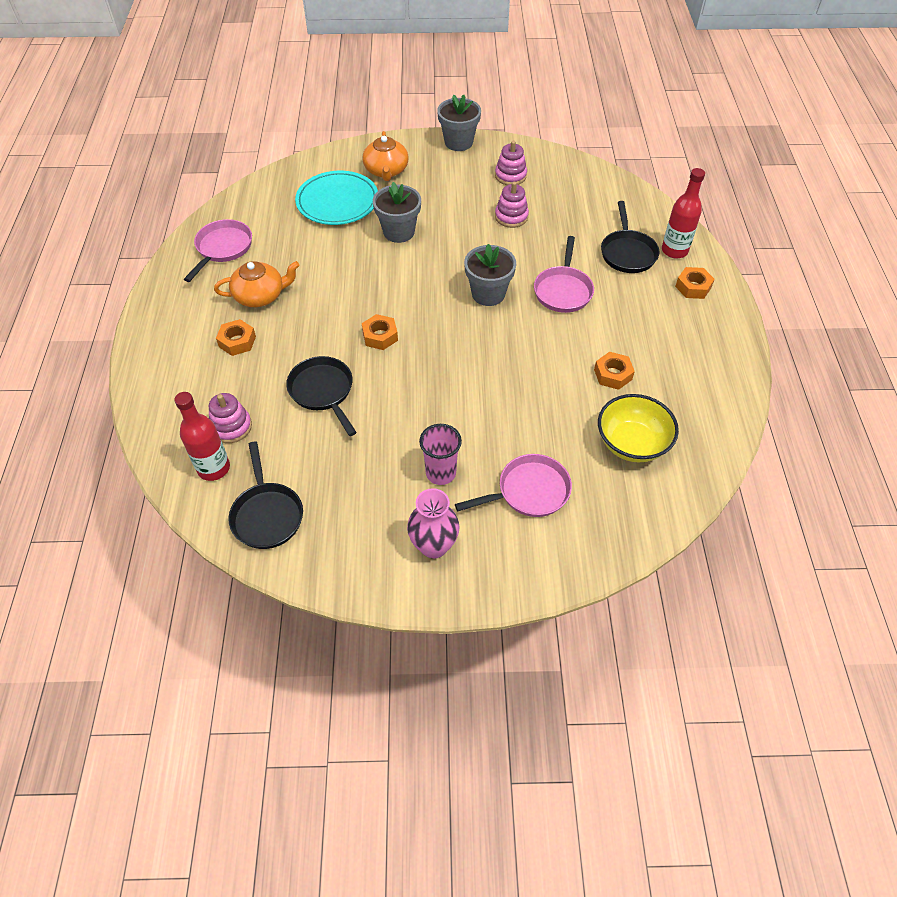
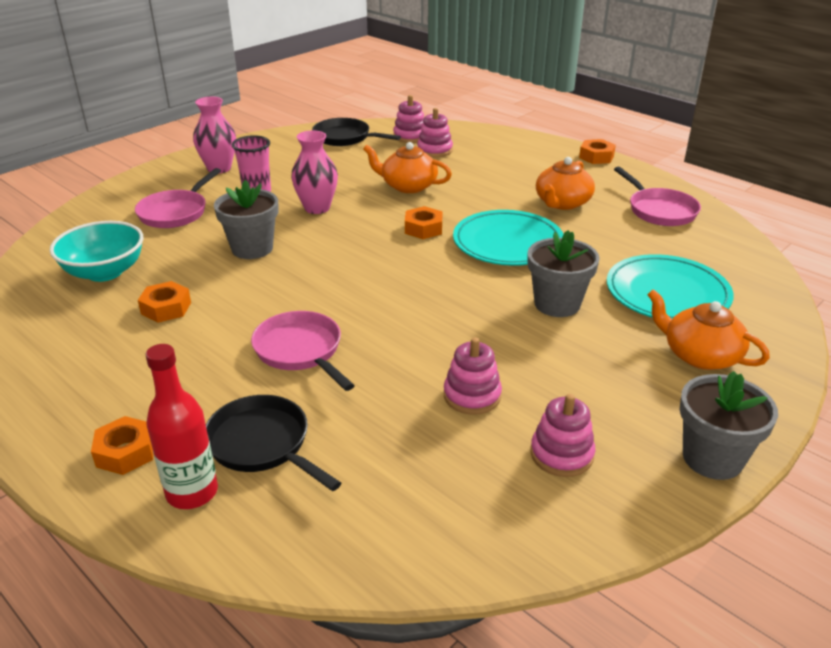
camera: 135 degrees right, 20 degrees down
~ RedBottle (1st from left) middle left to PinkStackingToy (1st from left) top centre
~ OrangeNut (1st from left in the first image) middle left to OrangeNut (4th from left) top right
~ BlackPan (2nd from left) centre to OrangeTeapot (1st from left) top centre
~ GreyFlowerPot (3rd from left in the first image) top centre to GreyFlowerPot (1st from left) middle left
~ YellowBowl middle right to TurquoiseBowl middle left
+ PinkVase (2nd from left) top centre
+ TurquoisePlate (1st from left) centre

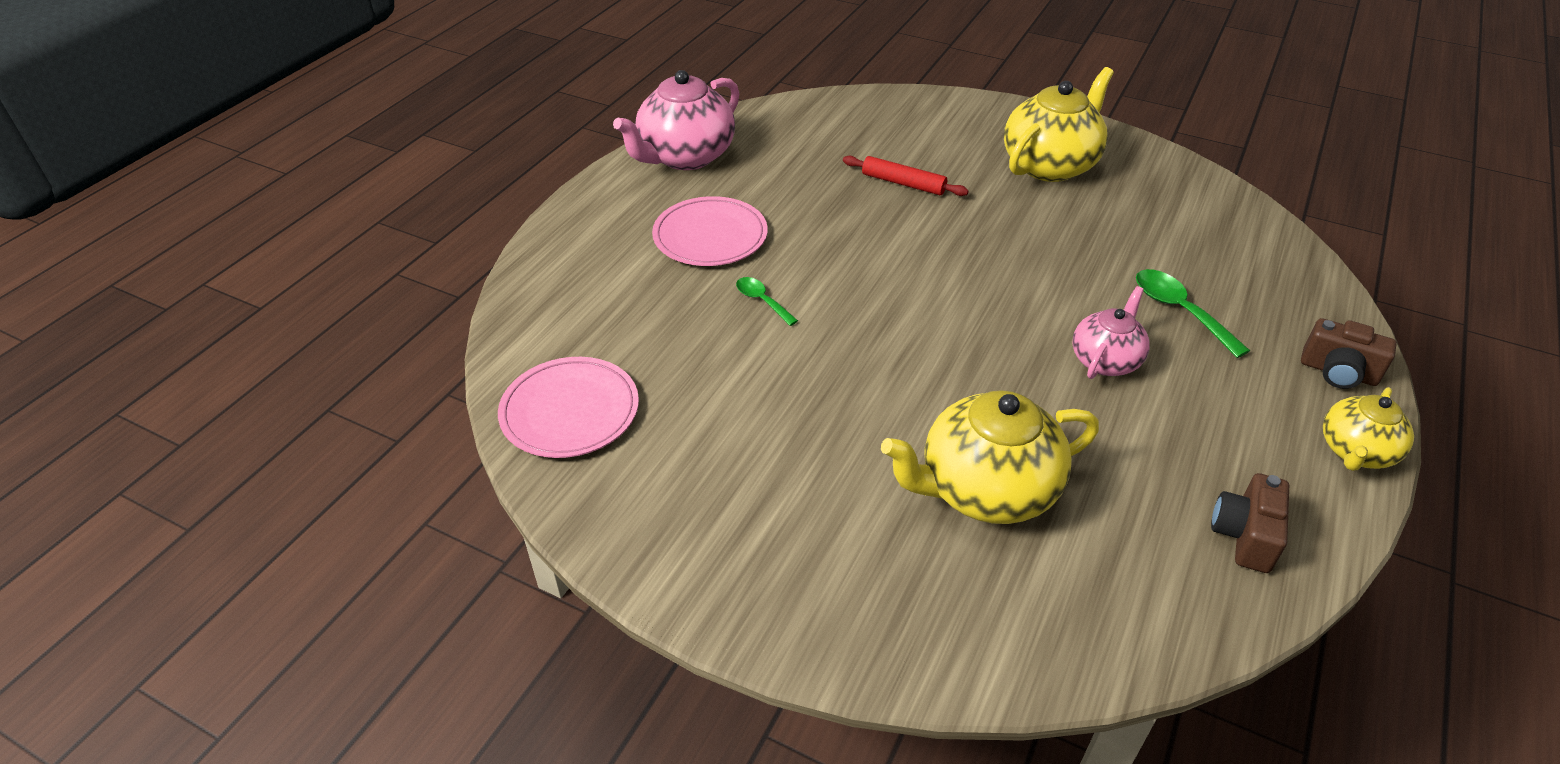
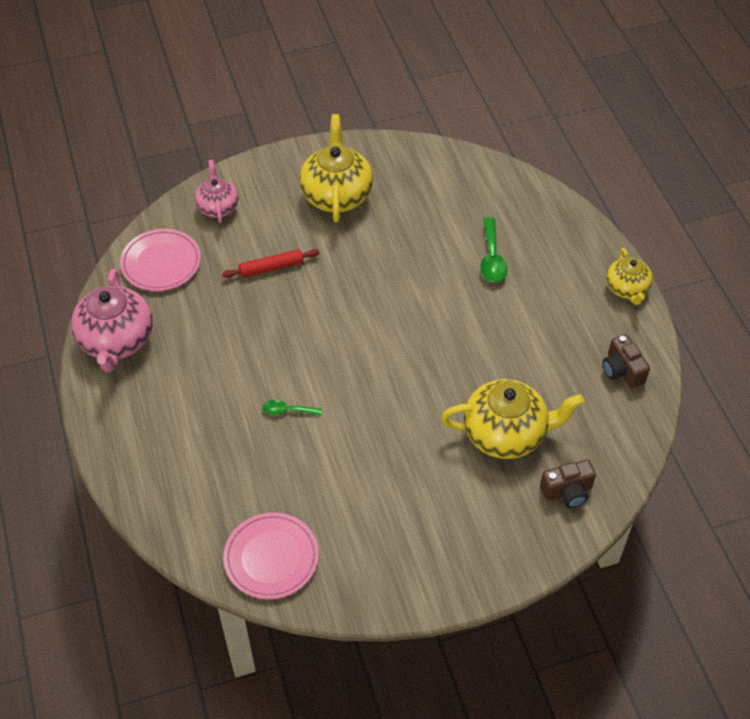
camera: 45 degrees left, 10 degrees up
~ PinkPlate (2nd from left in the first image) top centre to PinkPlate (1st from left) middle left
~ YellowTeapot (1st from left in the first image) centre = middle right 120 degrees counterclockwise
~ PinkTeapot (2nd from left) middle right to top left
~ GreenSpoon (2nd from left) middle right = centre 105 degrees counterclockwise
~ BrownCamera (2nd from left in the first image) middle right to BrownCamera (1st from left) bottom right

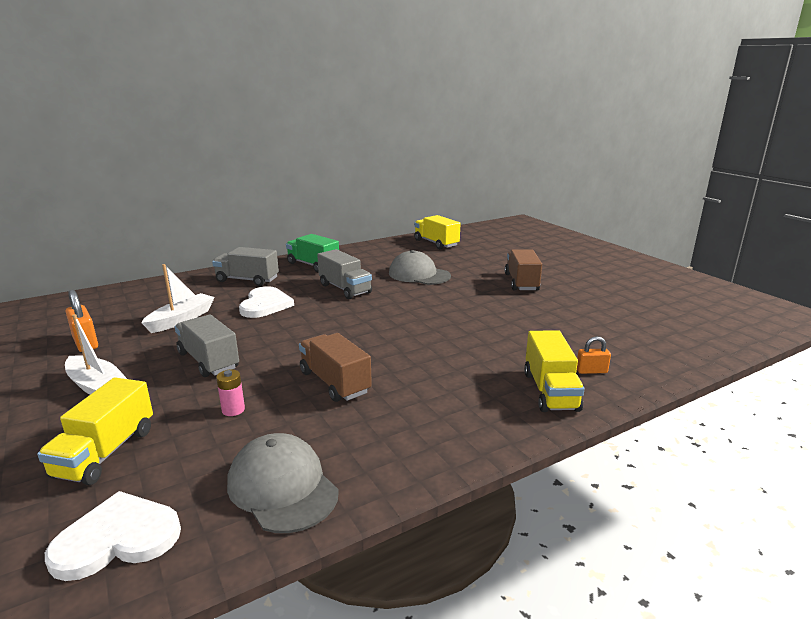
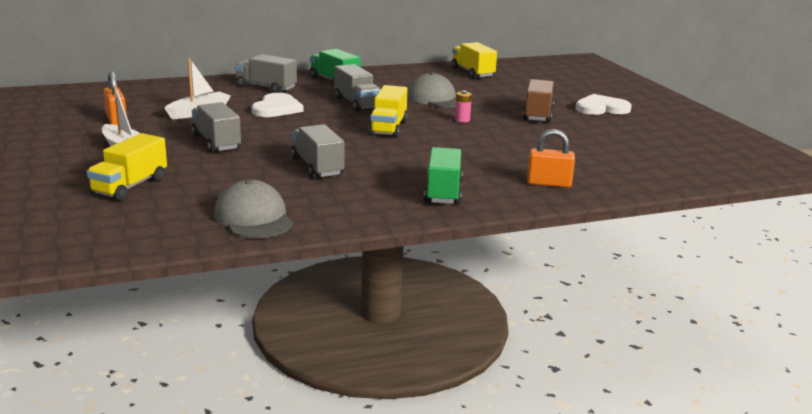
camera: 10 degrees right, 0 degrees up
~ WhiteHeart (1st from left in the first image) bottom left to WhiteHeart (2nd from left) top right
~ PinkBattery middle left to top centre
~ BrownTruck (1st from left) centre to GreyTruck (3rd from left) centre
~ YellowTruck (3rd from left in the first image) middle right to YellowTruck (2nd from left) top centre
~ OrangePadlock (2nd from left) middle right = middle right x1.61
+ GreenTruck (2nd from left) centre

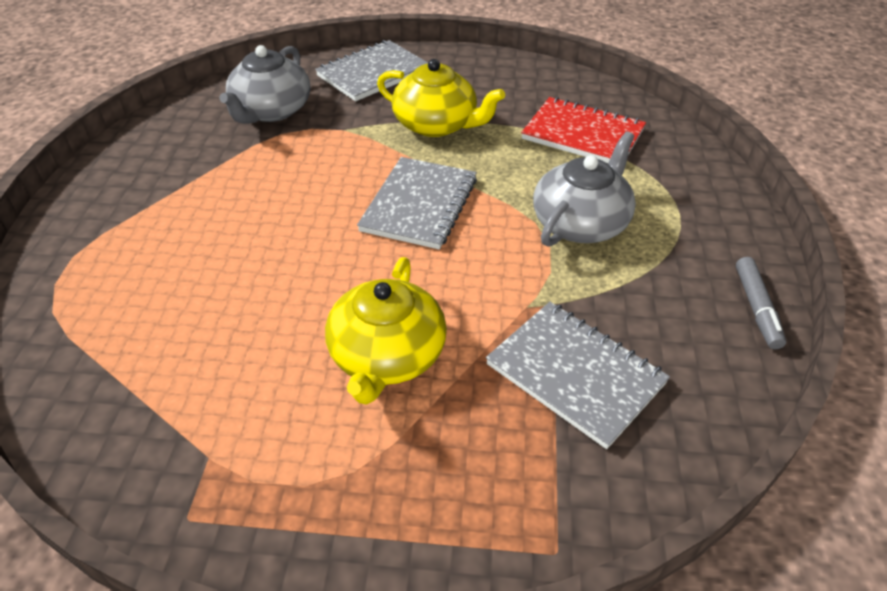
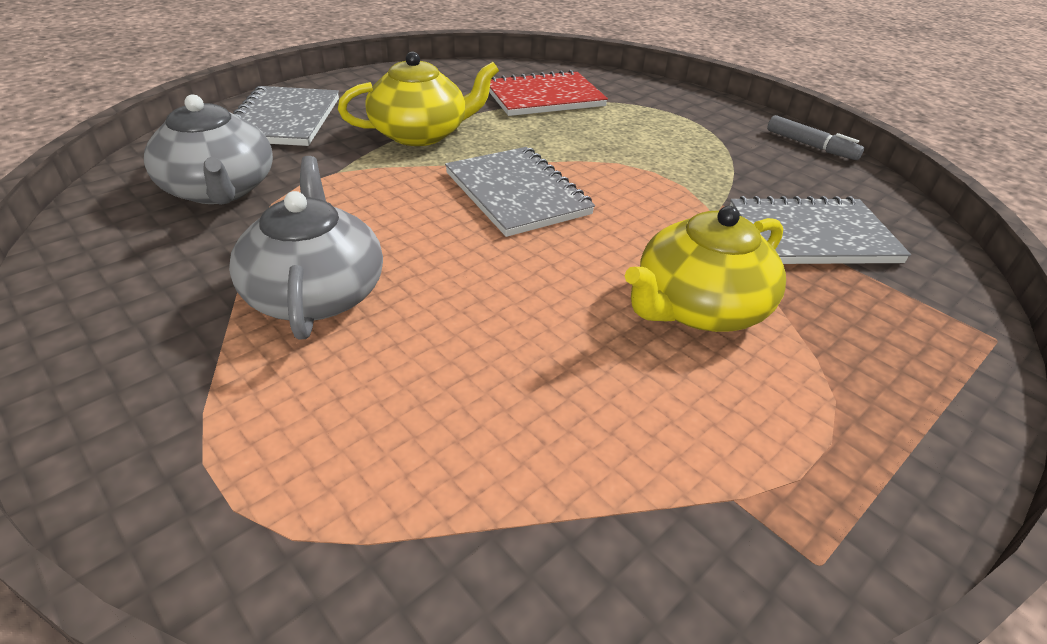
camera: 50 degrees left, 5 degrees down
~ YellowTeapot (1st from left in the first image) centre = middle right 90 degrees clockwise
~ GreyTeapot (2nd from left) top centre to middle left

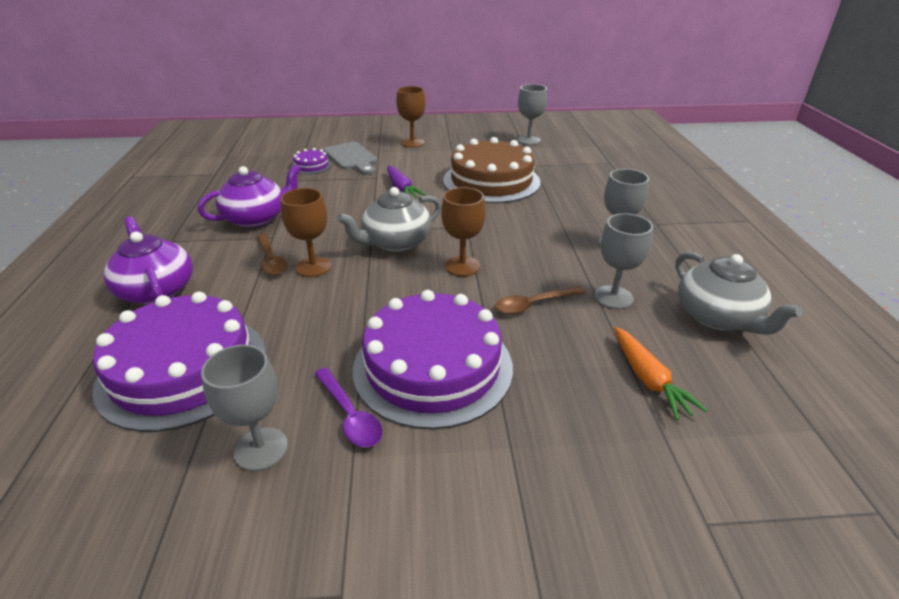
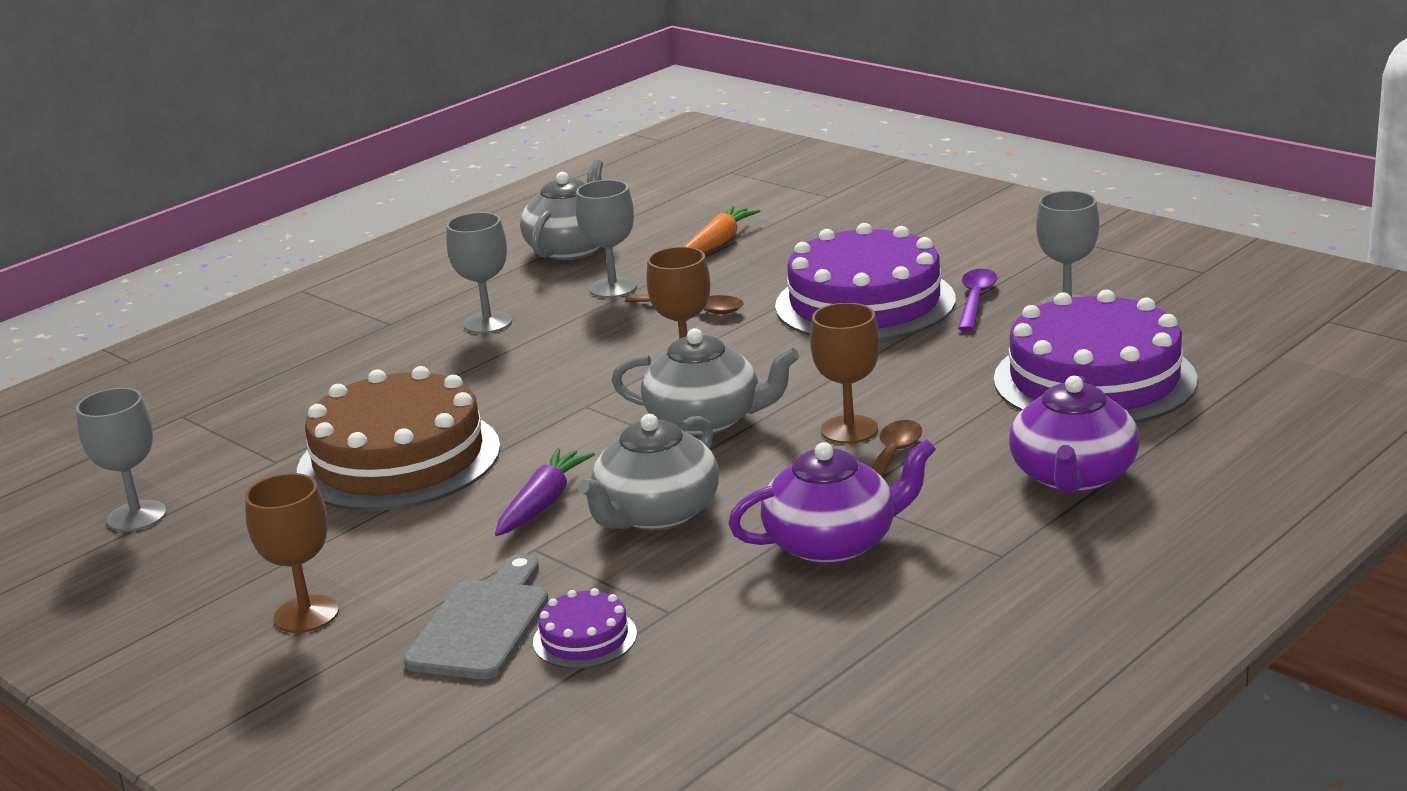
camera: 130 degrees left, 10 degrees down
~ PurpleTeapot (2nd from left in the first image) top left = centre 150 degrees clockwise
+ GreyTeapot (2nd from left) centre

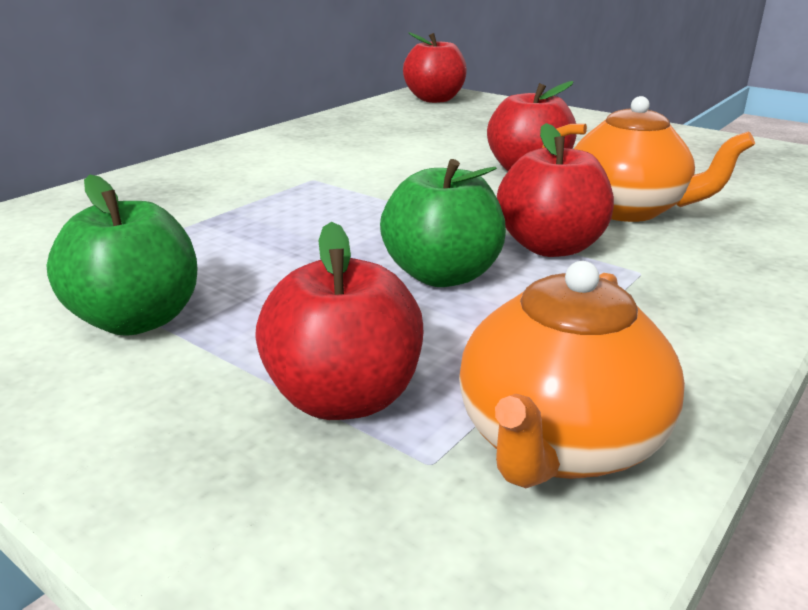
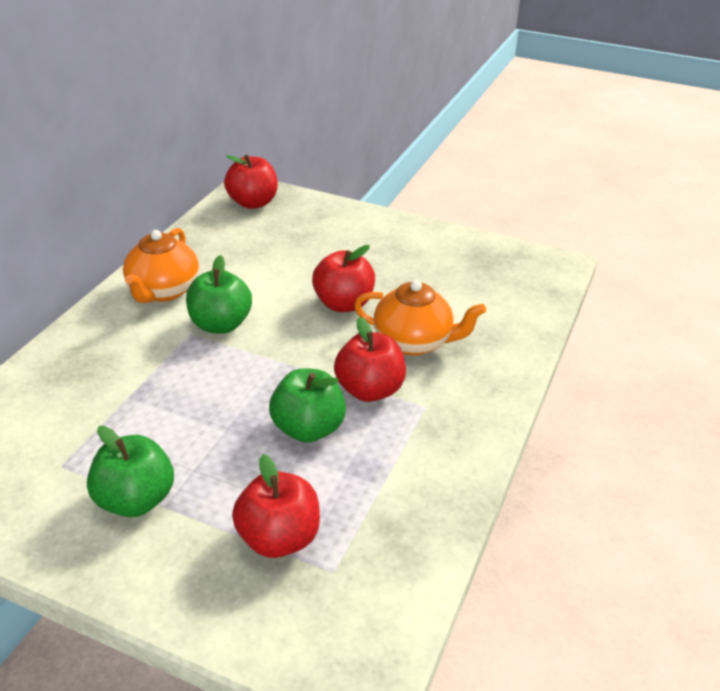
camera: 15 degrees left, 10 degrees up
~ OrangeTeapot (1st from left) middle right to middle left
+ GreenApple (2nd from left) middle left

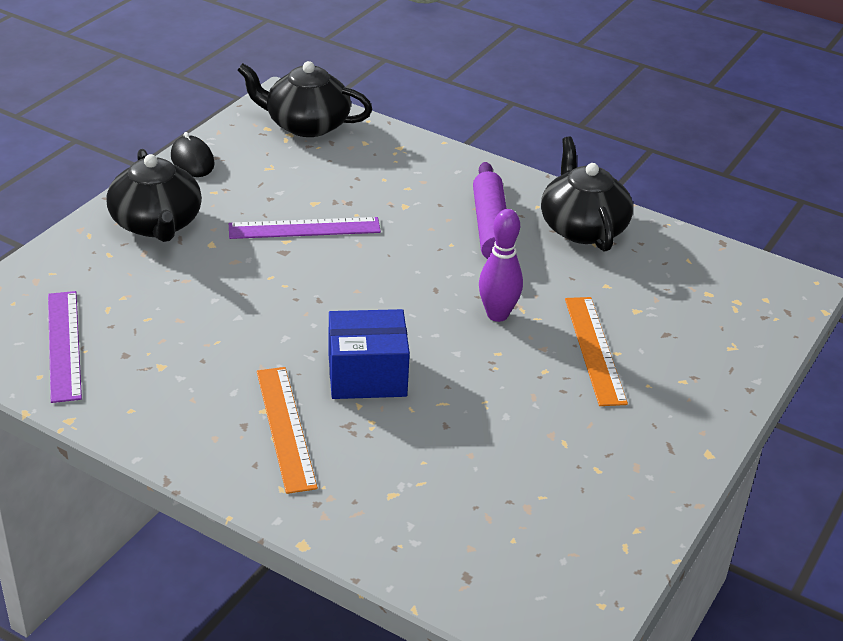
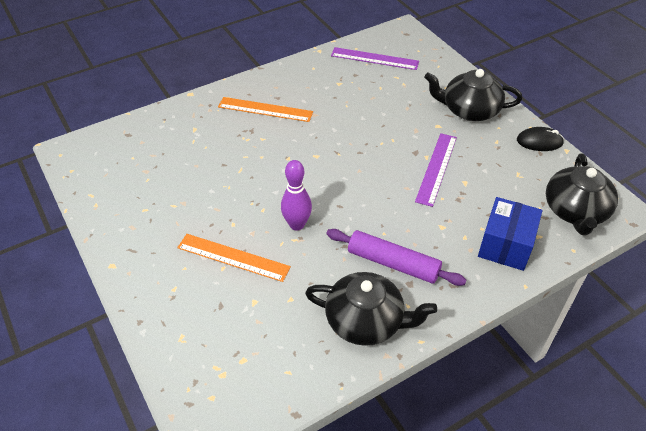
camera: 120 degrees right, 10 degrees up
~ BlackTeapot (2nd from left in the first image) top centre = middle right 150 degrees clockwise
~ BlueBox centre to middle right

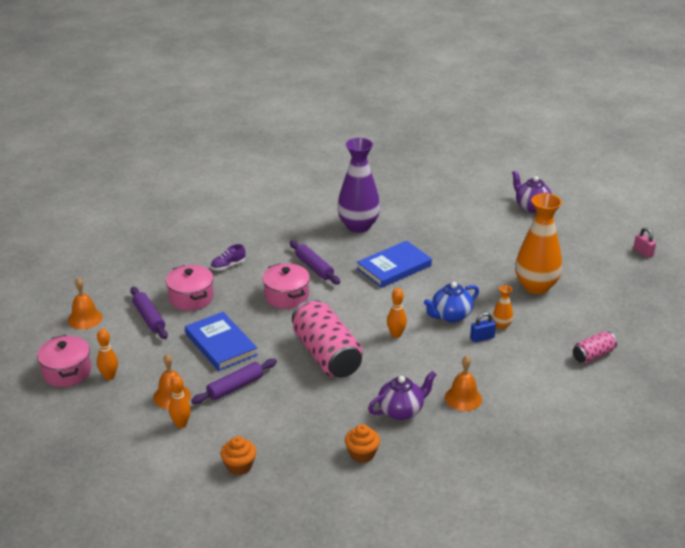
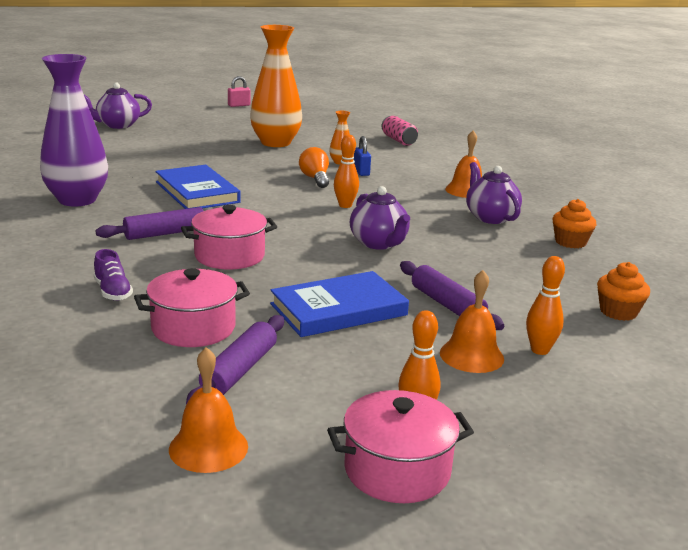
camera: 85 degrees left, 10 degrees down
~ PurpleRollingPin (1st from left in the first image) middle left = centre 45 degrees counterclockwise
~ PinkCan (1st from left) centre to PurpleTeapot (2nd from left) centre
~ BlueTeapot centre to OrangeLightBulb top centre

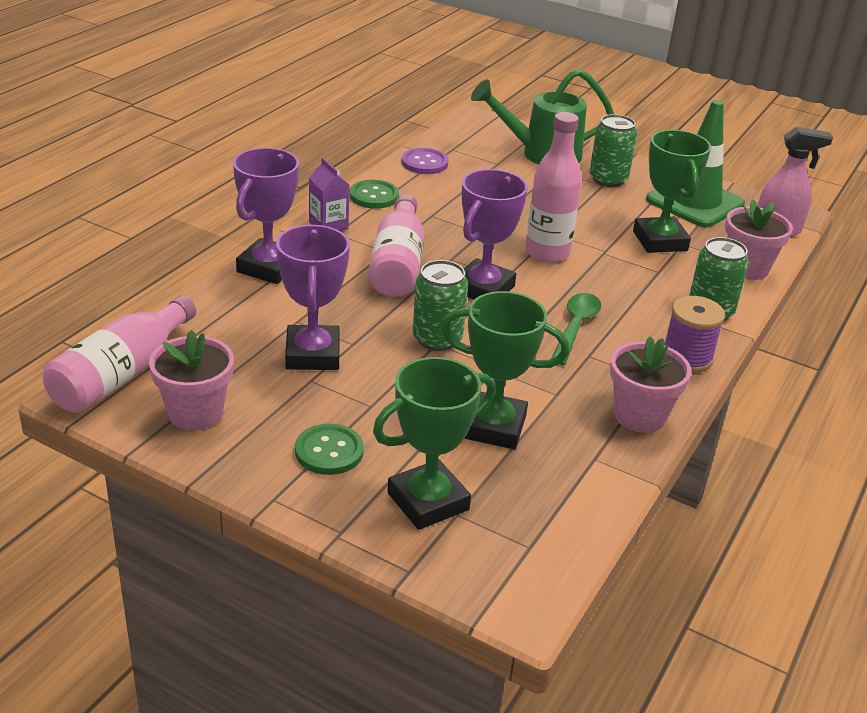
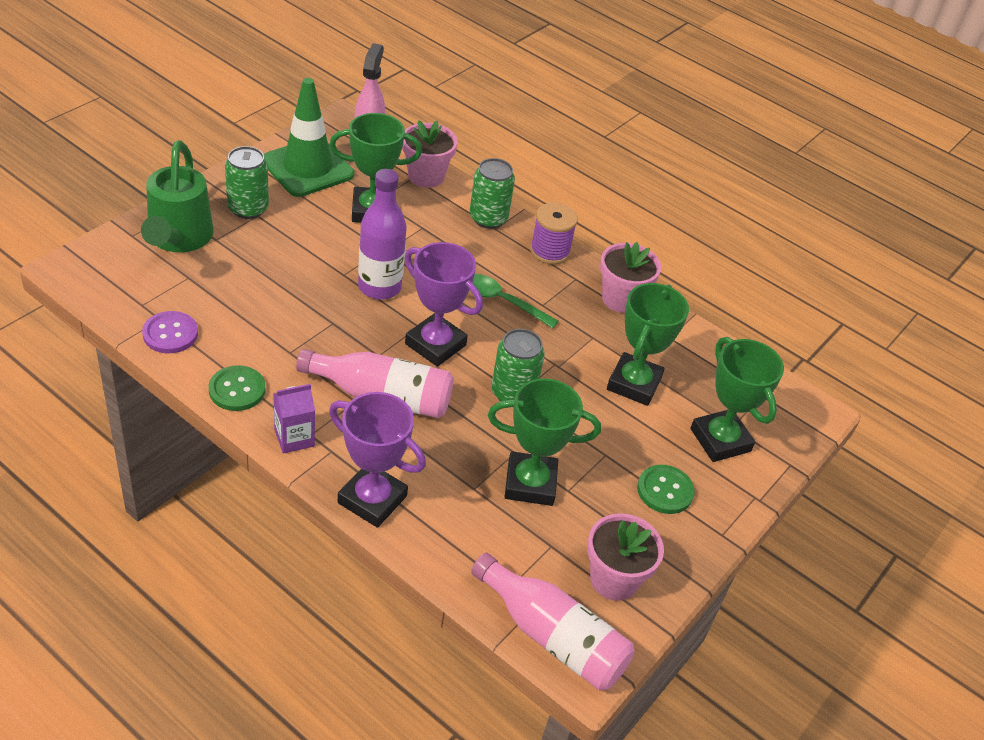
camera: 85 degrees left, 10 degrees up
~ PurpleTrophy (2nd from left) centre to GreenTrophy (2nd from left) centre
~ PinkBottle (3rd from left) top centre to PurpleBottle top centre

